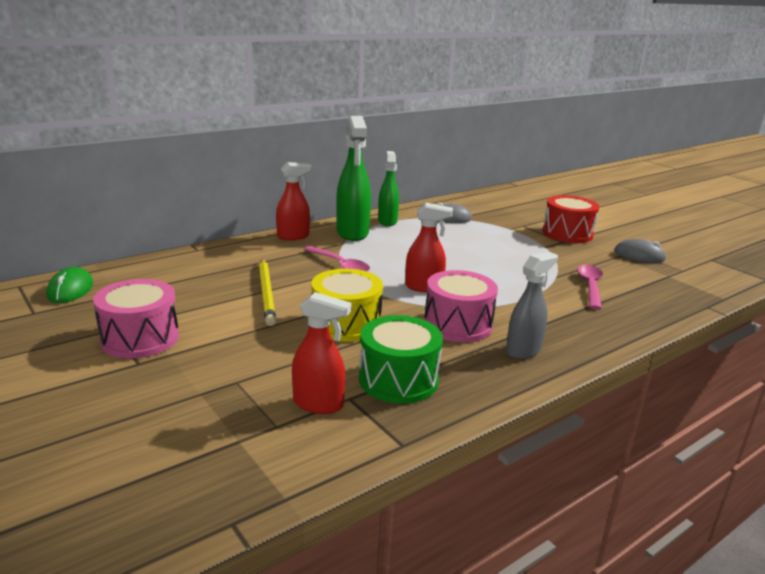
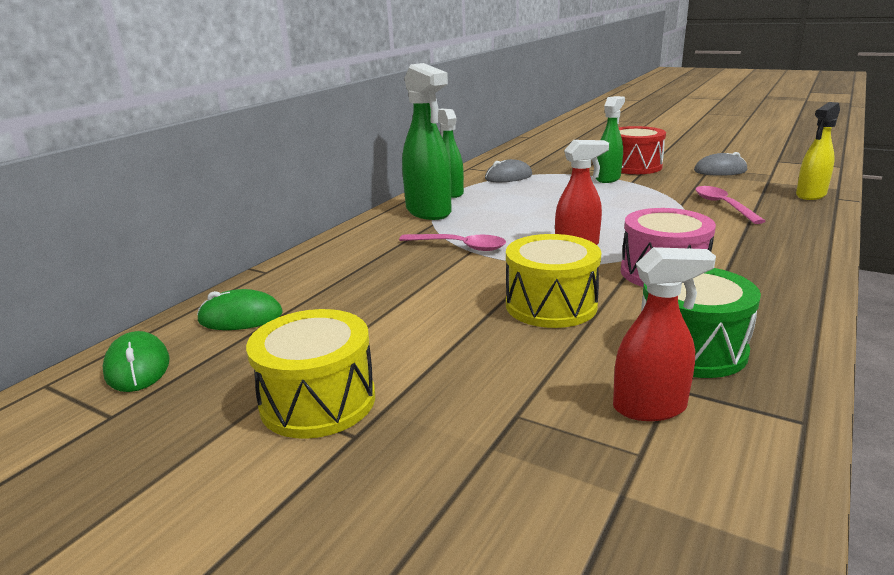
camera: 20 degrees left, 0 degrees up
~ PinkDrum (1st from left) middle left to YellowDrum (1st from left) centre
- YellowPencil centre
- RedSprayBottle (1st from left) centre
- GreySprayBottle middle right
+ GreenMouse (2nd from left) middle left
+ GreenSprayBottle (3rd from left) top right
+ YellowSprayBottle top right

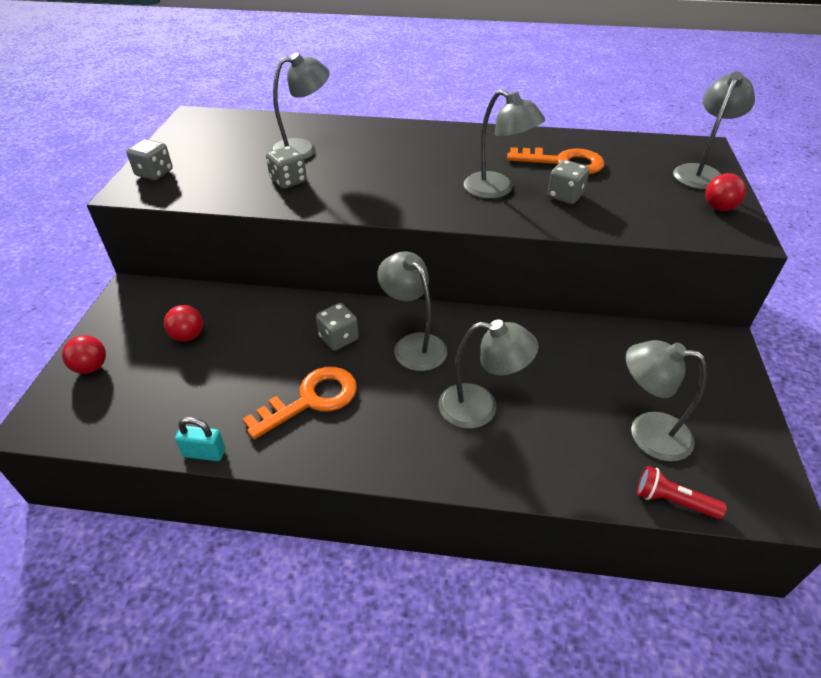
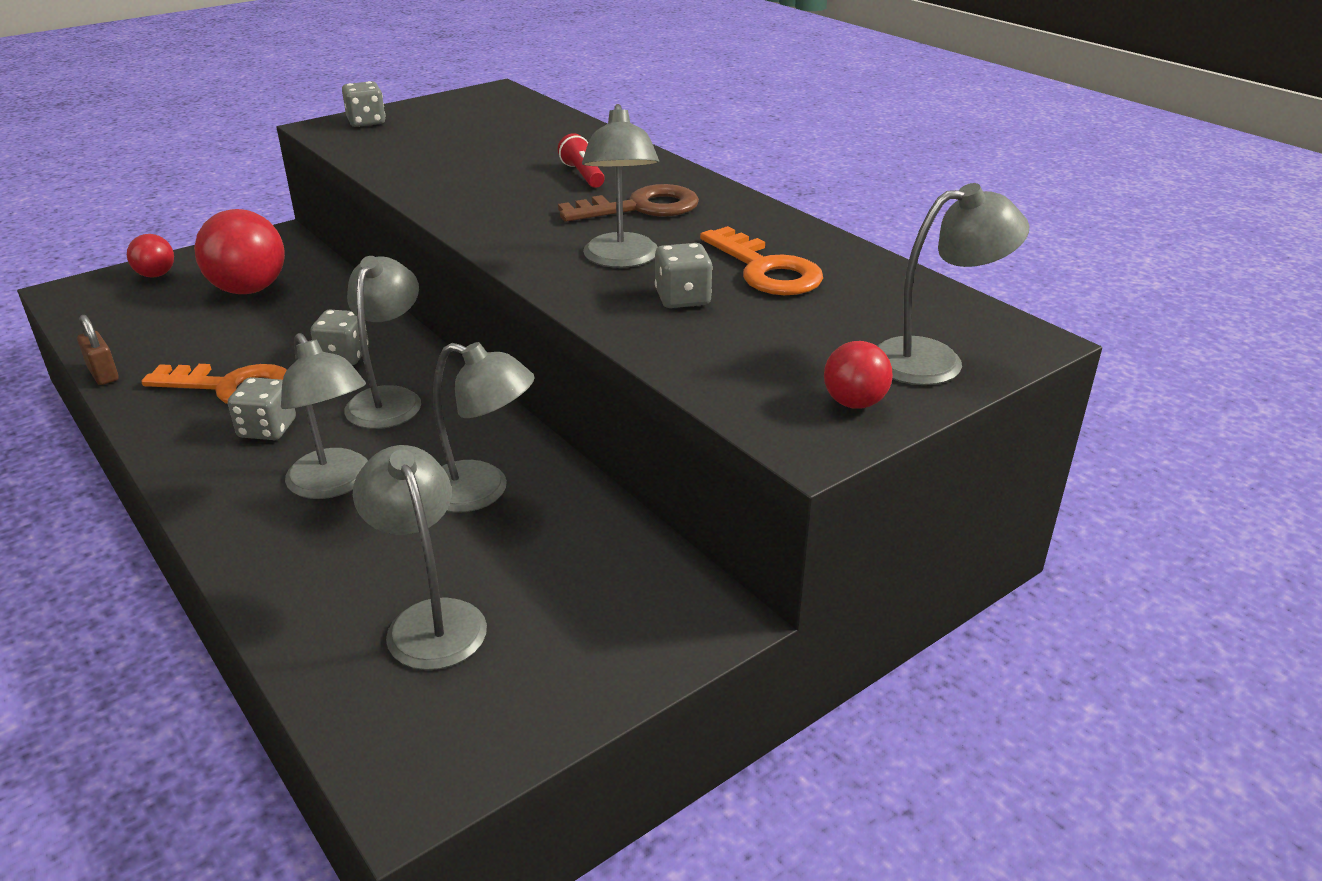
camera: 45 degrees right, 10 degrees down
~ RedBall (2nd from left) middle left = top left x1.88
~ TurquoisePadlock middle left to BrownPadlock middle left
~ GreyDice (2nd from left in the first image) top centre to GreyDice (1st from left) middle left
~ GreyLamp (1st from left in the first image) top centre to GreyLamp (4th from left) centre
~ RedFlashlight bottom right to top centre
+ BrownKey top centre

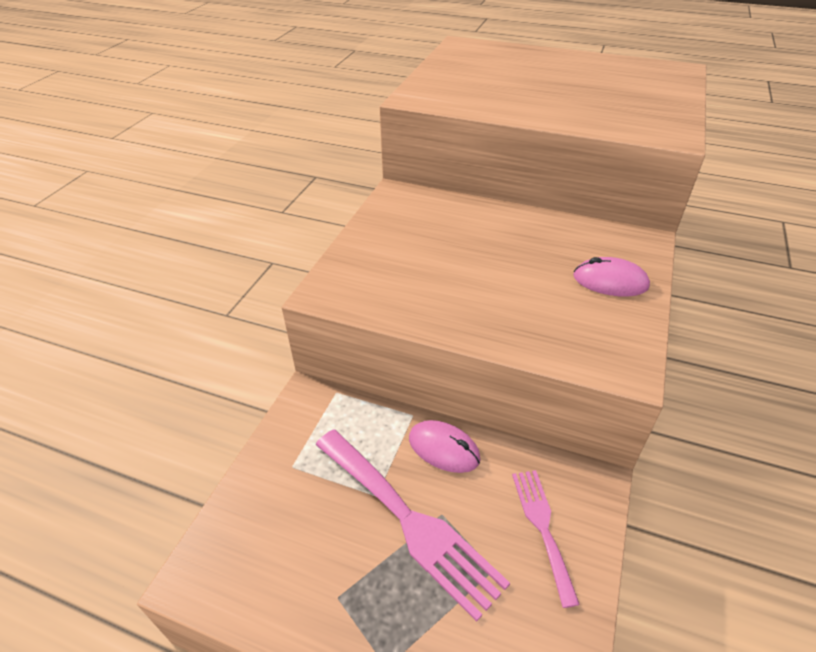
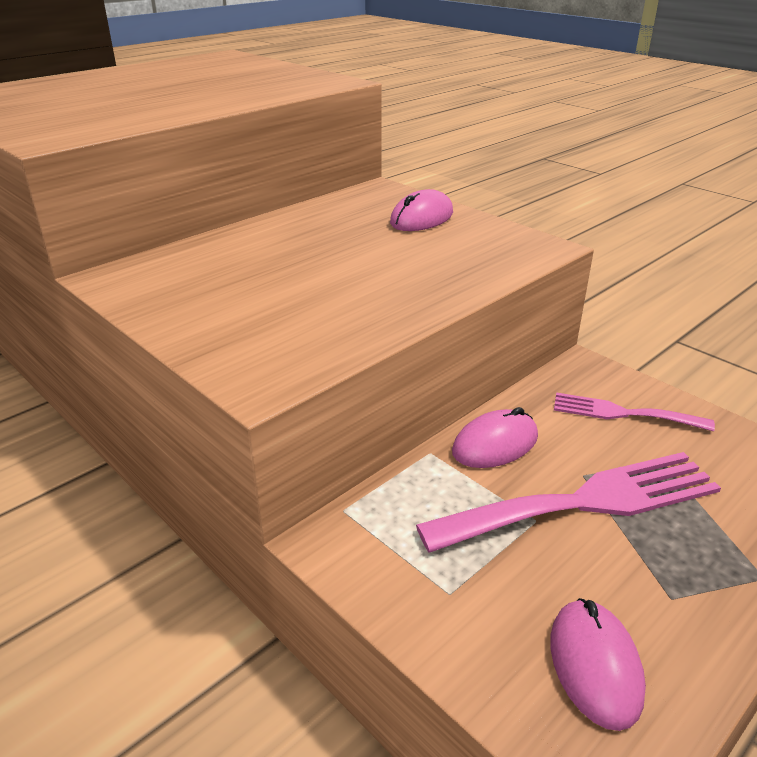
camera: 65 degrees left, 10 degrees down
+ PinkMouse (3rd from left) bottom right

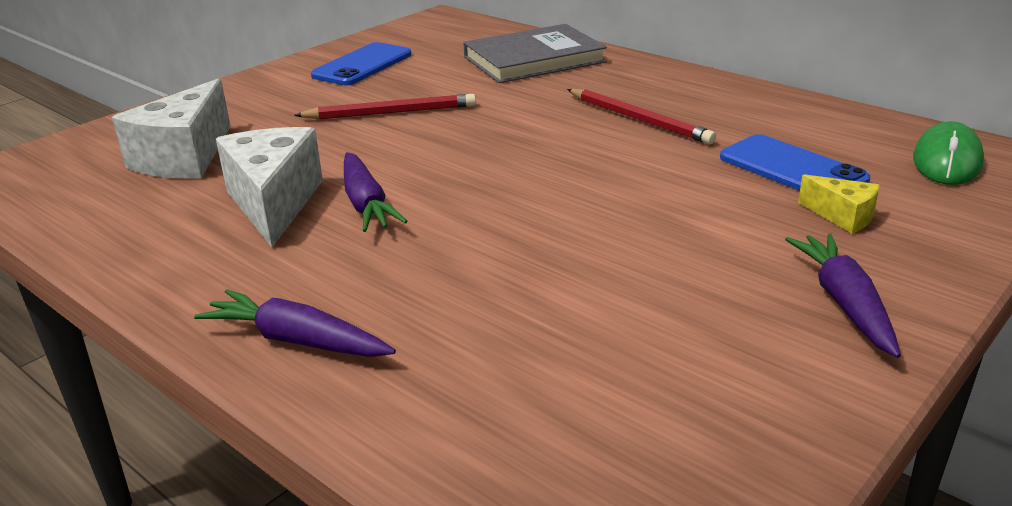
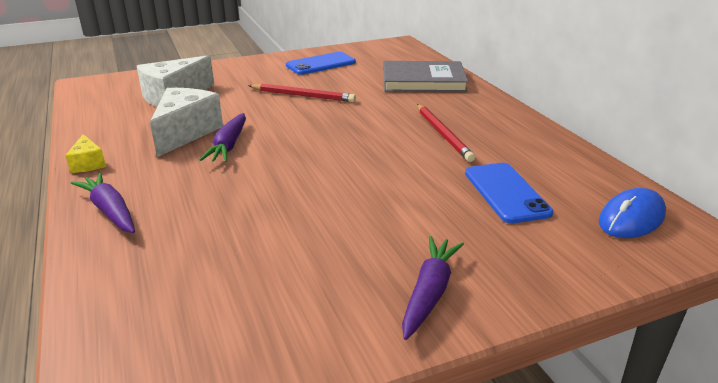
camera: 25 degrees right, 0 degrees up
~ YellowCheese middle right to middle left
~ GreenMouse top right to BlueMouse middle right

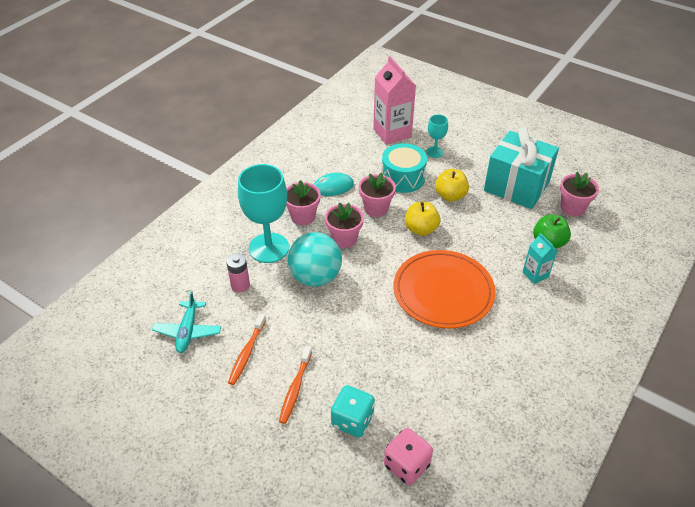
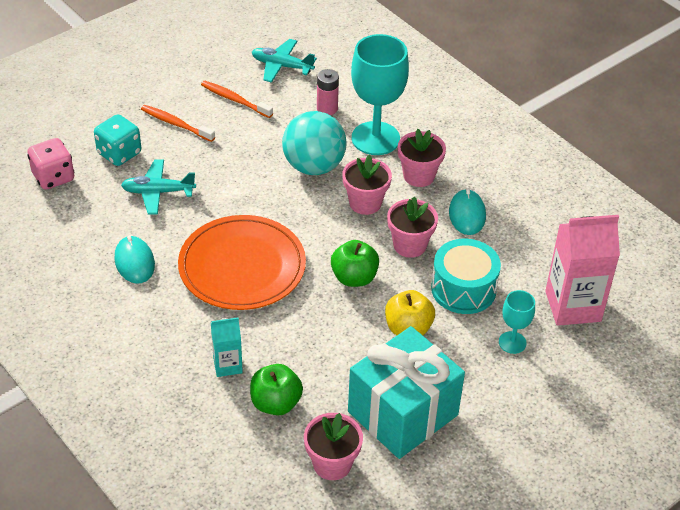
camera: 105 degrees right, 0 degrees up
~ YellowApple (1st from left) centre to GreenApple (2nd from left) centre
+ TurquoiseMouse (1st from left) middle left
+ TurquoisePlane (1st from left) middle left

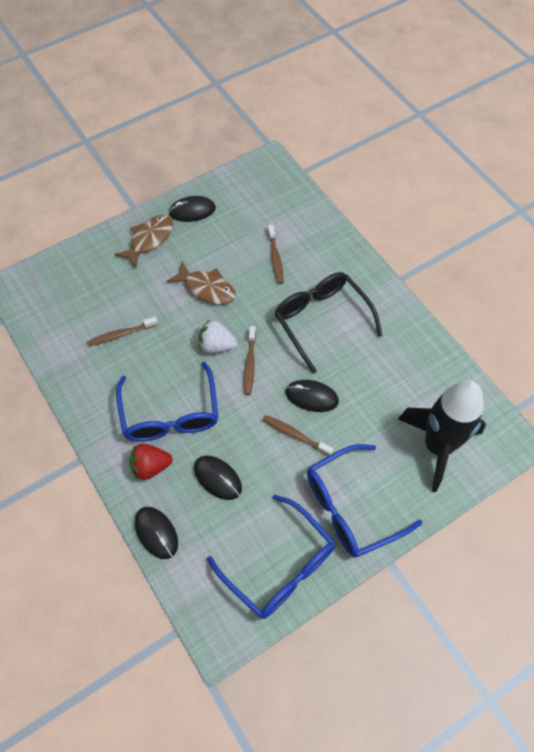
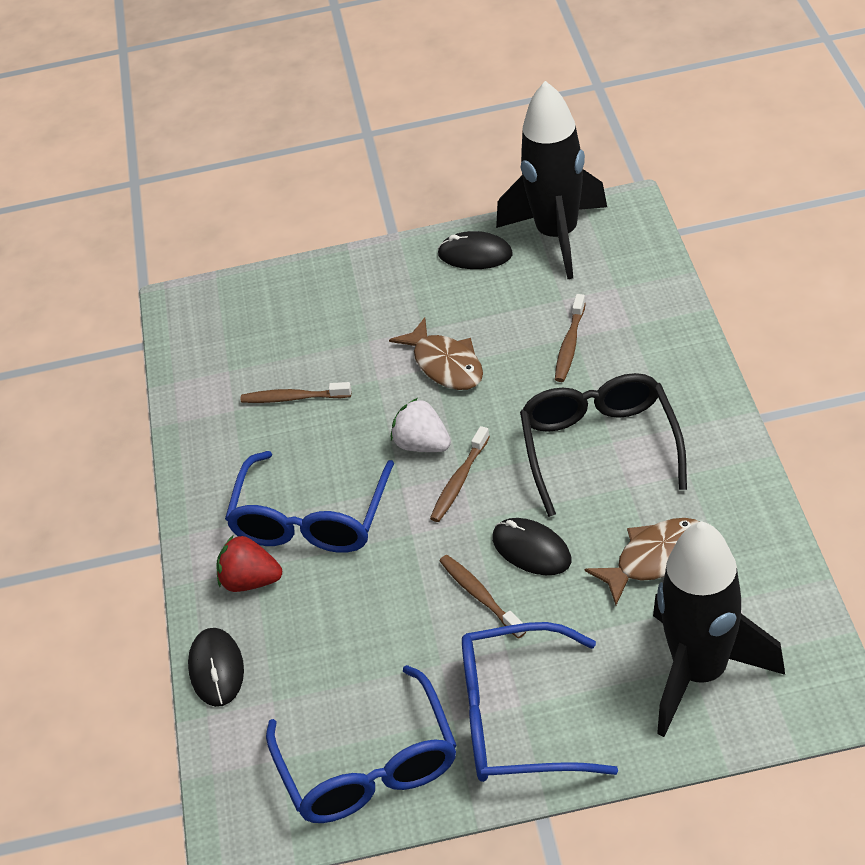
camera: 30 degrees right, 15 degrees down
~ BrownFish (1st from left in the first image) top left to BrownFish (2nd from left) middle right
- BlackMouse (3rd from left) centre
+ BlackRocket (1st from left) top centre

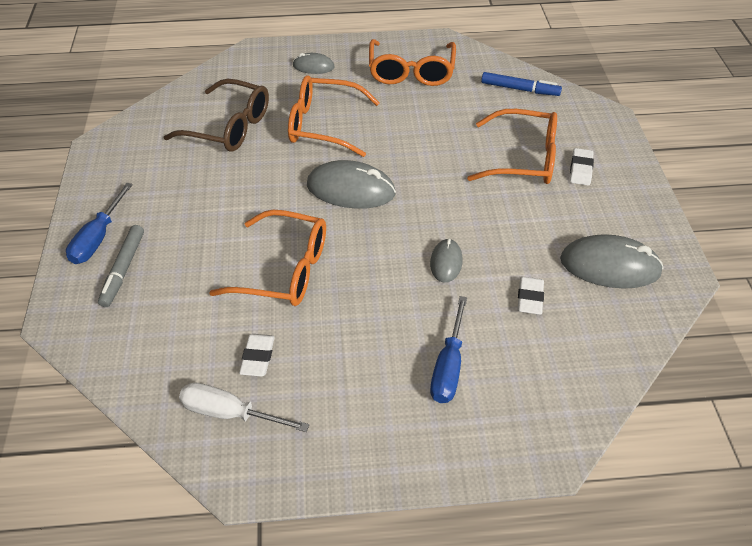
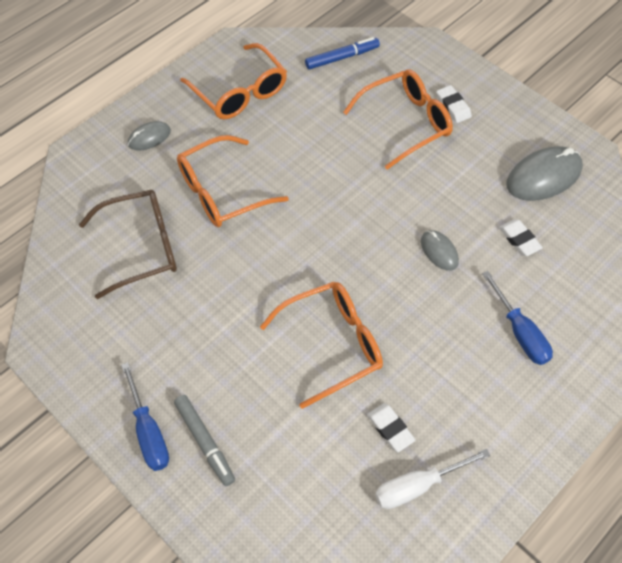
camera: 40 degrees left, 10 degrees up
- GreyMouse (2nd from left) centre

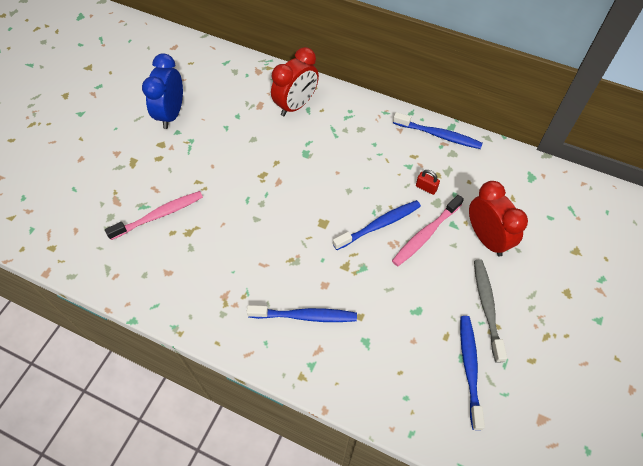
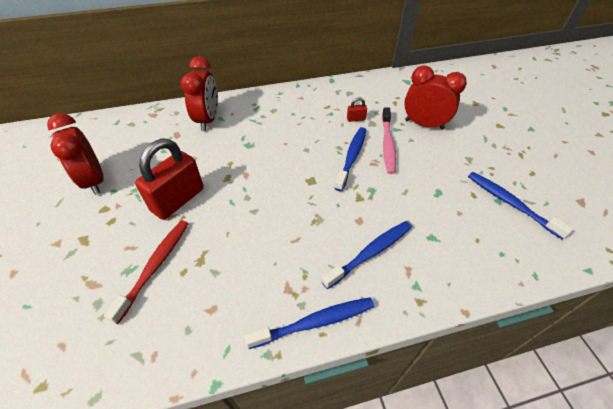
camera: 40 degrees left, 10 degrees down
~ PinkToothbrush (1st from left) middle left to RedToothbrush middle left
~ BlueClock top left to RedClock (1st from left) middle left
~ BlueToothbrush (3rd from left in the first image) top right to BlueToothbrush (1st from left) bottom centre
- GreyToothbrush bottom right
+ RedPadlock (1st from left) middle left

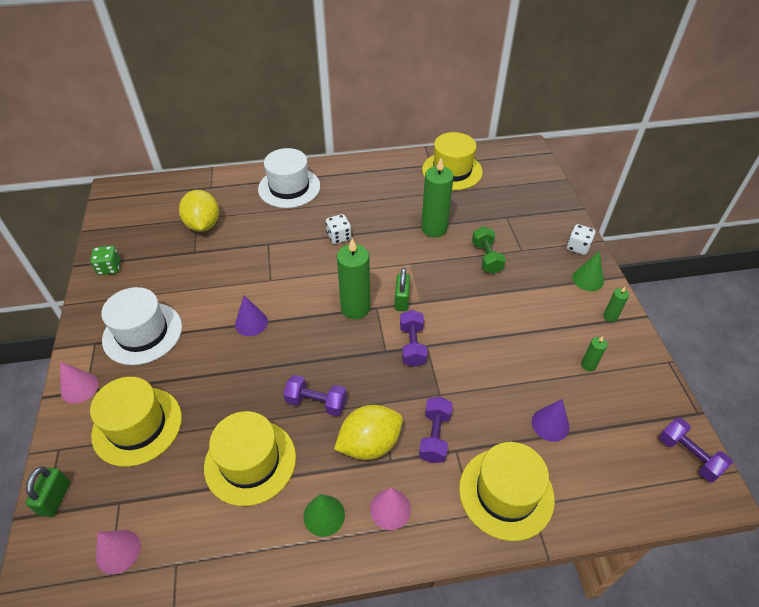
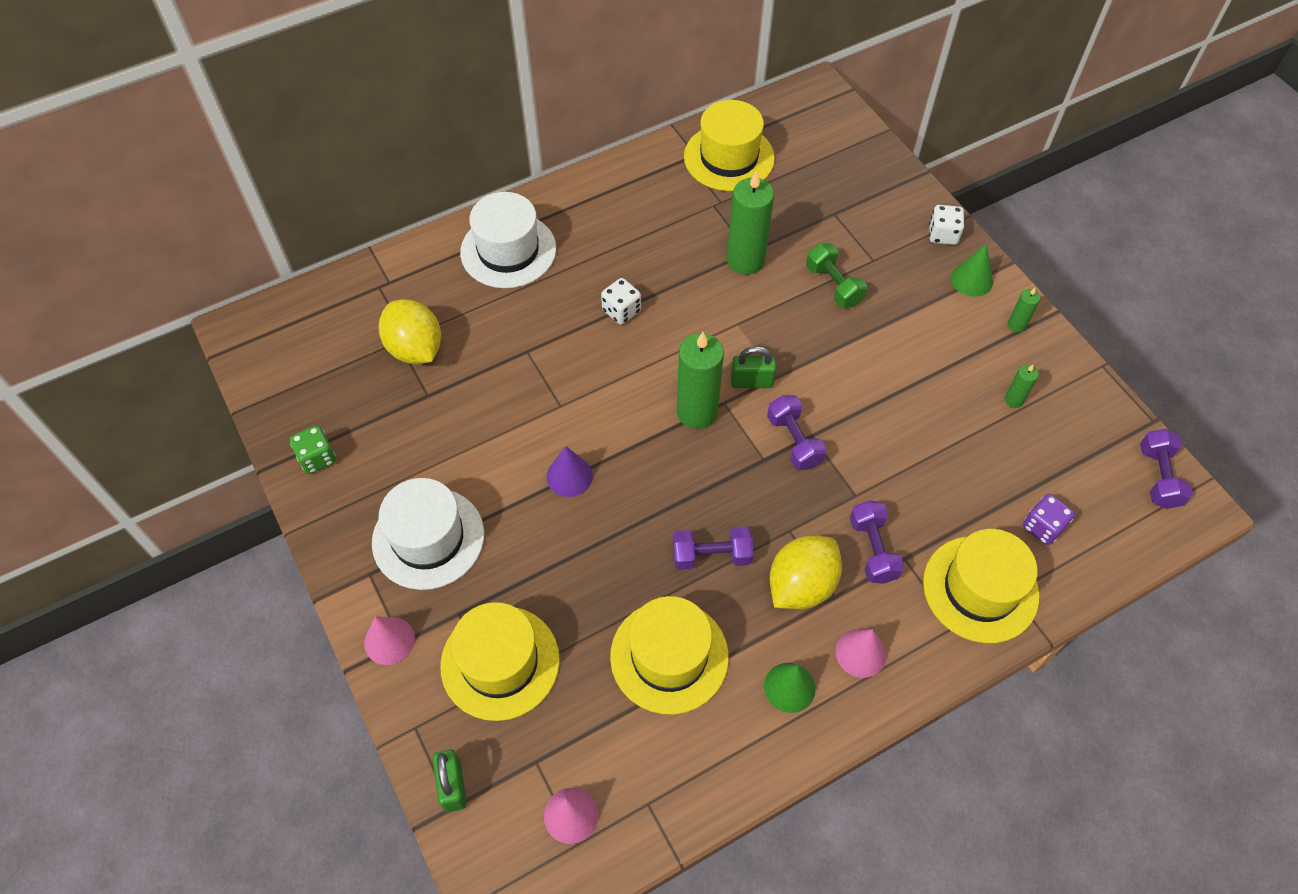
camera: 20 degrees left, 10 degrees up
~ GreenPadlock (2nd from left) centre = centre 75 degrees counterclockwise
- PurpleCone (2nd from left) bottom right
~ PurpleDumbbell (4th from left) bottom right = middle right 60 degrees clockwise
+ PurpleDice middle right

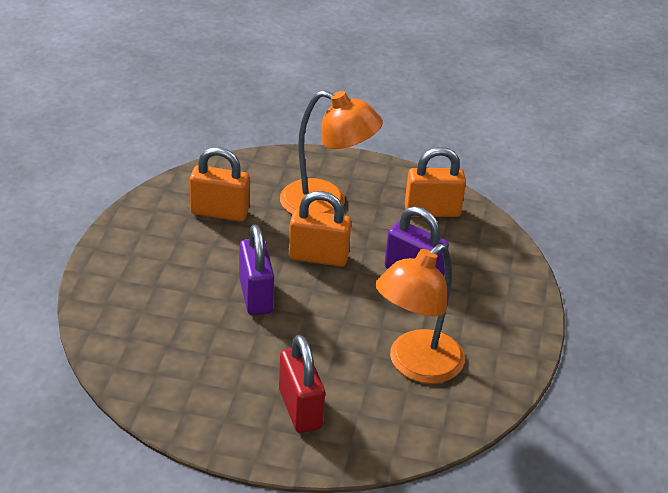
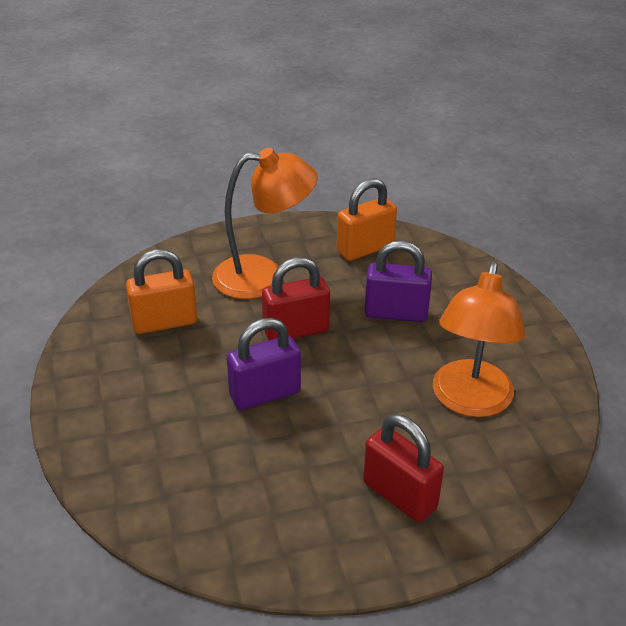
camera: 25 degrees left, 0 degrees up
~ PurplePadlock (1st from left) centre = centre 75 degrees counterclockwise
~ OrangePadlock (2nd from left) centre to RedPadlock (1st from left) centre

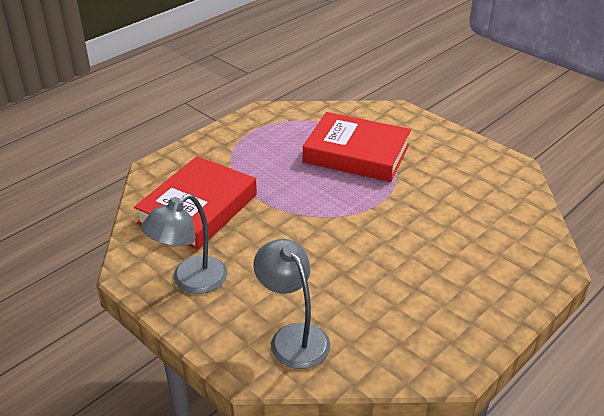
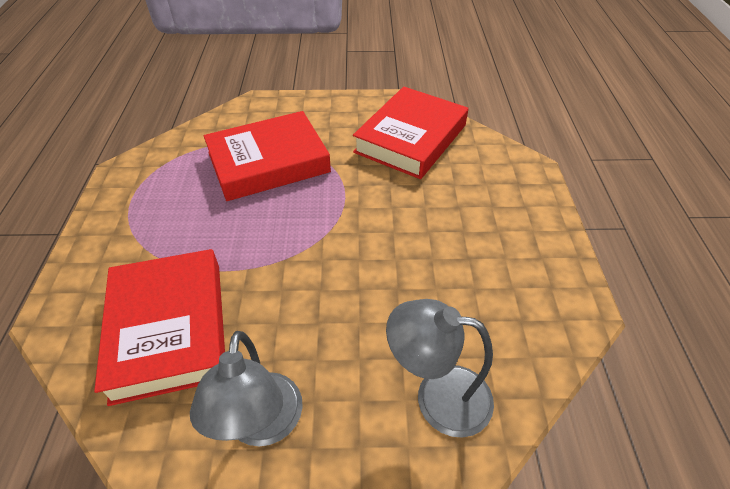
camera: 45 degrees left, 10 degrees up
+ RedBook (3rd from left) top centre

